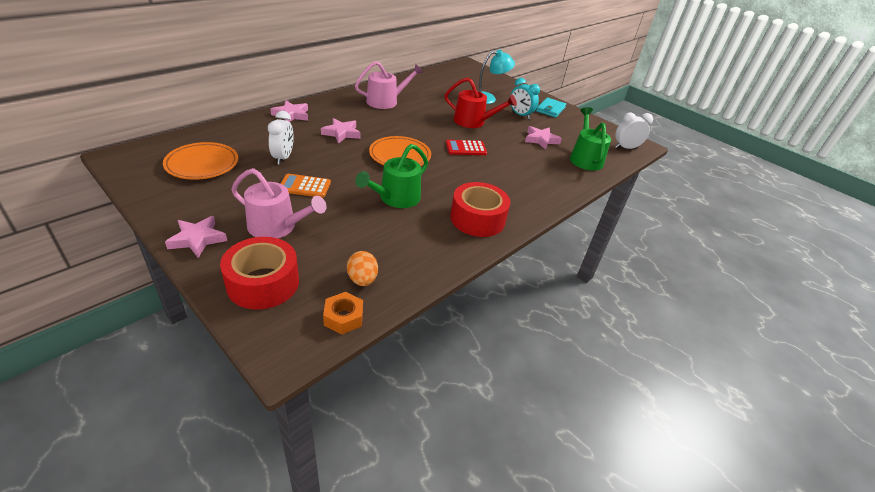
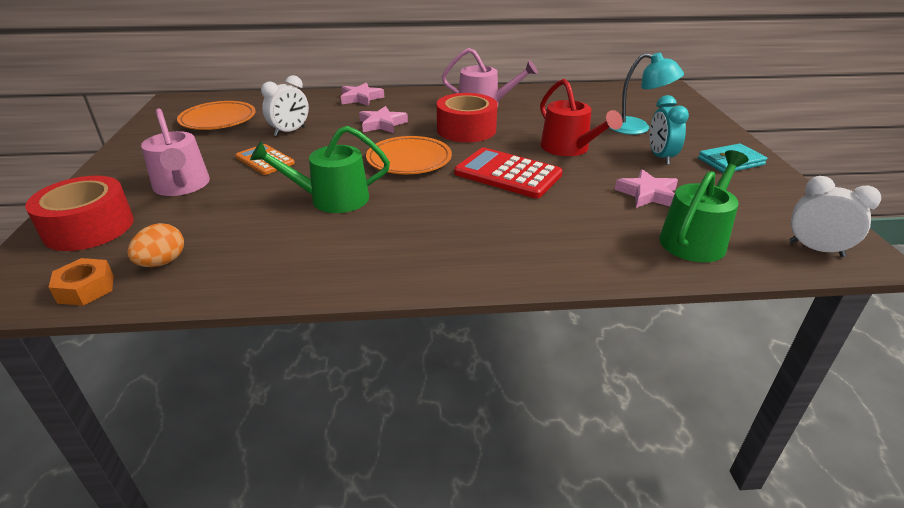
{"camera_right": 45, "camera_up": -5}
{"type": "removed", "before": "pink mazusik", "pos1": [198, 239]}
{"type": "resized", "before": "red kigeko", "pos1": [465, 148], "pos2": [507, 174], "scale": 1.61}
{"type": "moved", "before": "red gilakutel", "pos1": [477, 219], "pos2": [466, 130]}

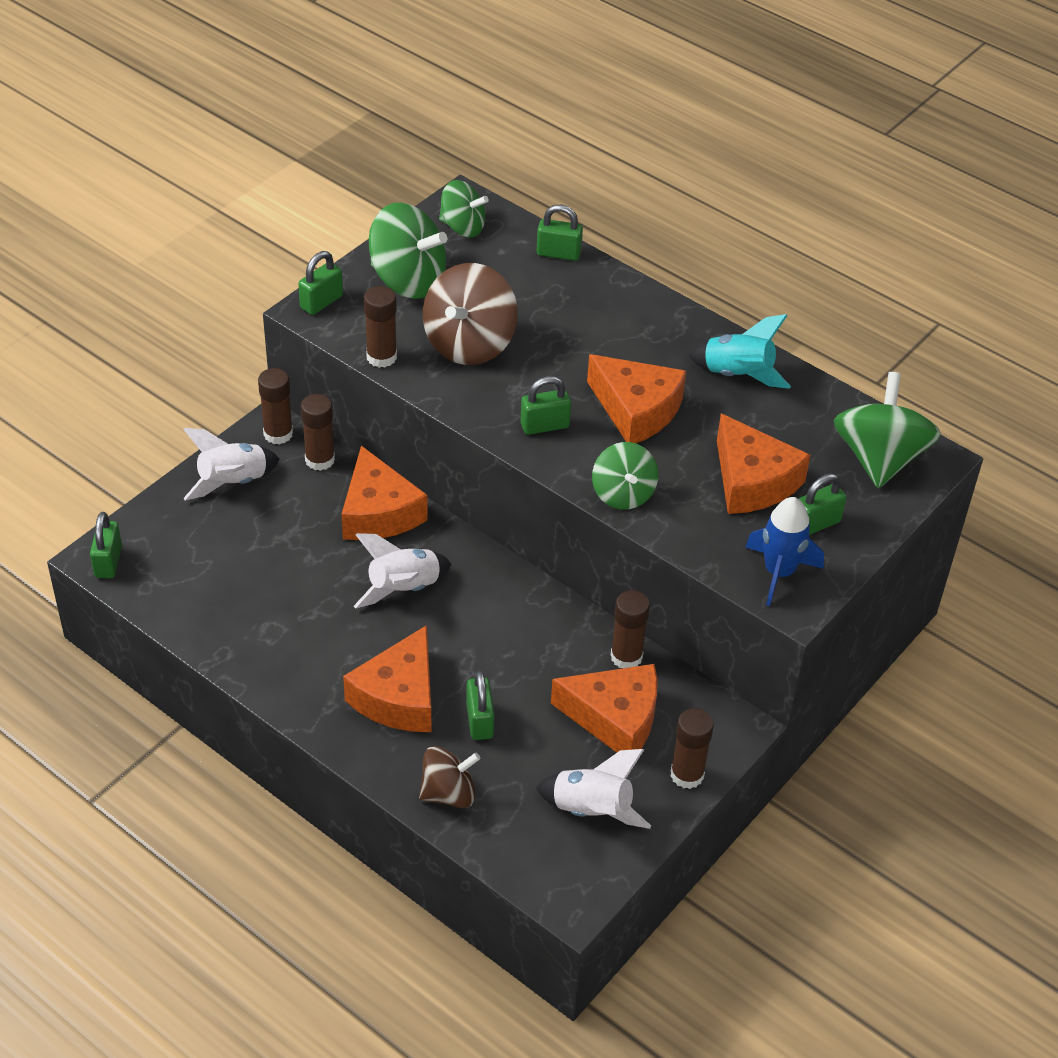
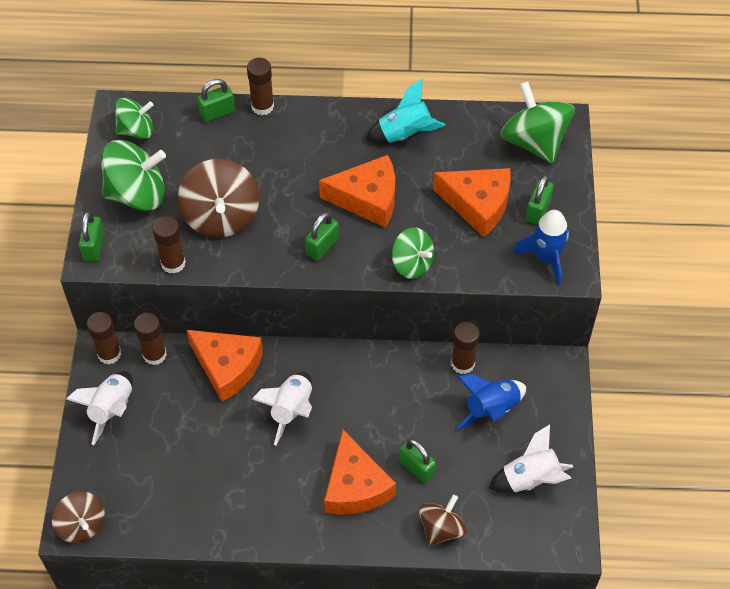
{"camera_right": -35, "camera_up": 10}
{"type": "replaced", "before": "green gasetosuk", "after": "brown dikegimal", "pos1": [108, 562], "pos2": [82, 525]}
{"type": "replaced", "before": "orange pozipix", "after": "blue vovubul", "pos1": [615, 718], "pos2": [491, 409]}
{"type": "moved", "before": "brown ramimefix", "pos1": [687, 775], "pos2": [262, 106]}

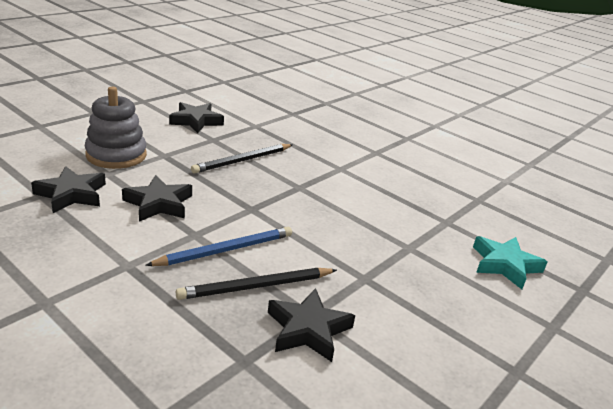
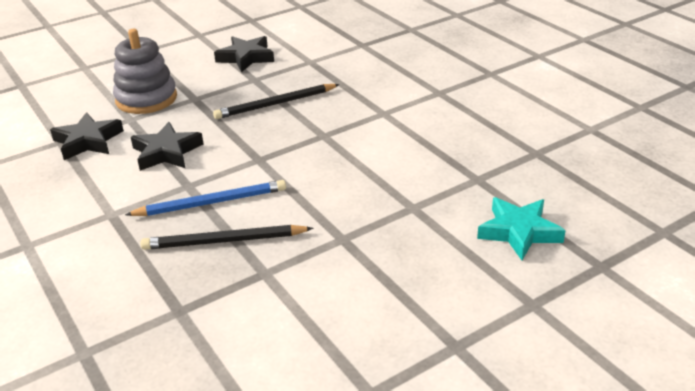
{"camera_right": 20, "camera_up": 5}
{"type": "removed", "before": "black mazusik", "pos1": [308, 329]}

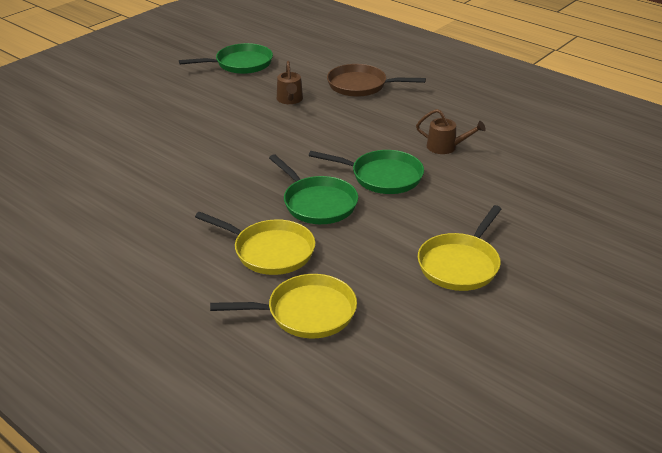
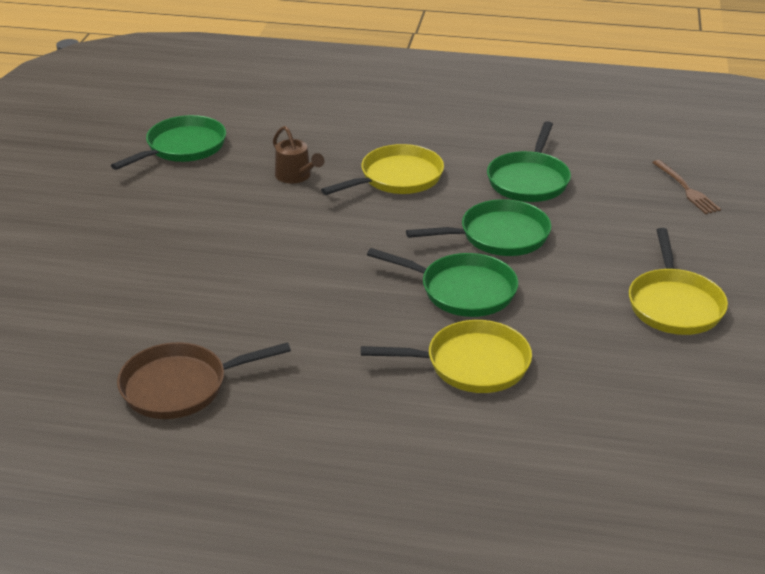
{"camera_right": -30, "camera_up": 0}
{"type": "moved", "before": "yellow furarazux", "pos1": [306, 312], "pos2": [397, 178]}
{"type": "moved", "before": "brown furarazux", "pos1": [361, 85], "pos2": [180, 386]}
{"type": "replaced", "before": "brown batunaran", "after": "green furarazux", "pos1": [446, 147], "pos2": [529, 180]}
{"type": "added", "after": "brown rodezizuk", "pos2": [687, 189]}

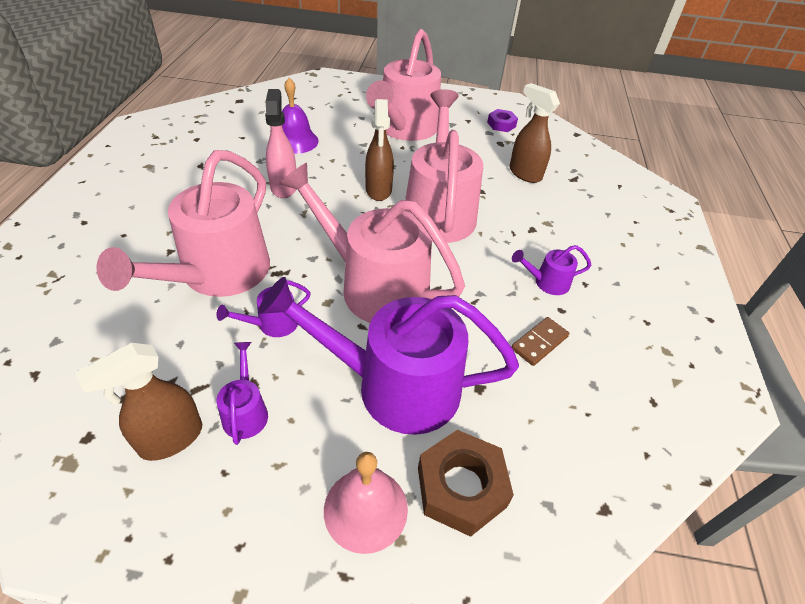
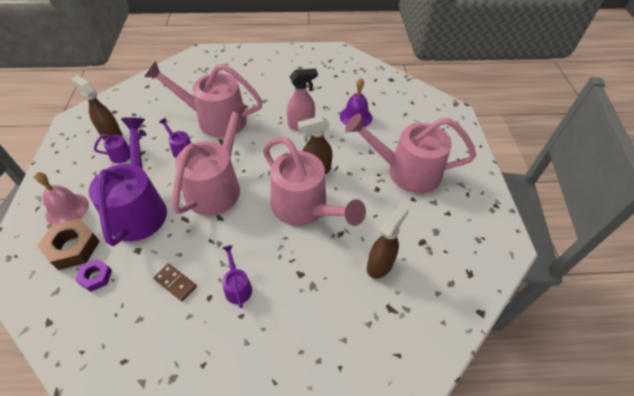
{"camera_right": 80, "camera_up": 5}
{"type": "turned", "before": "pink batunaran", "pos1": [439, 210], "pos2": [305, 208], "turn": 60}
{"type": "moved", "before": "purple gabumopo", "pos1": [501, 124], "pos2": [96, 277]}

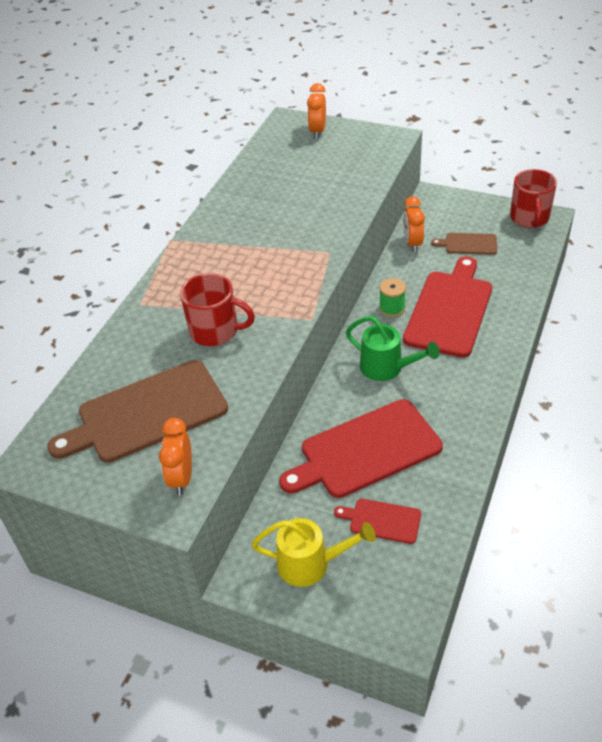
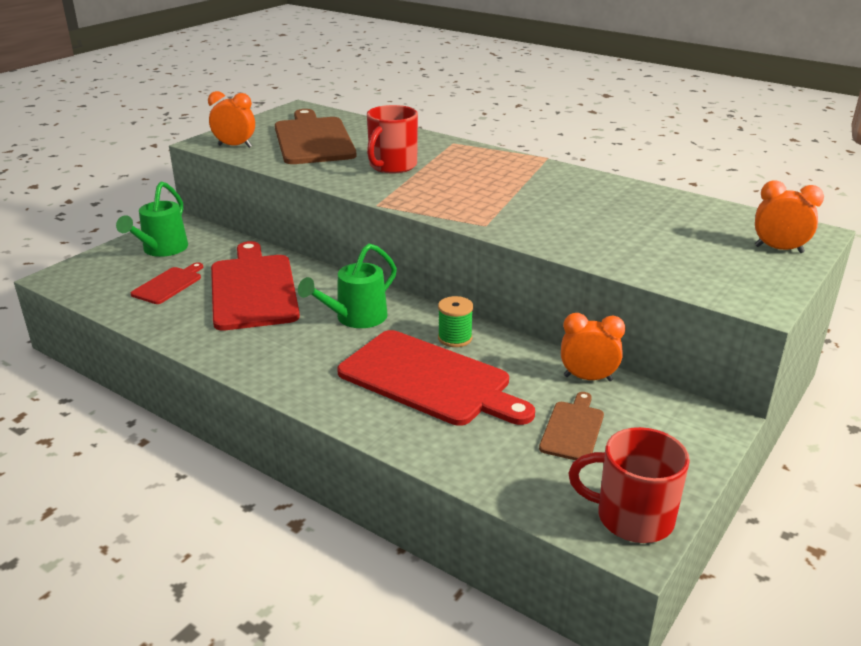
{"camera_right": 100, "camera_up": -15}
{"type": "recoloured", "before": "yellow batunaran", "after": "green batunaran", "pos1": [311, 564], "pos2": [161, 250]}

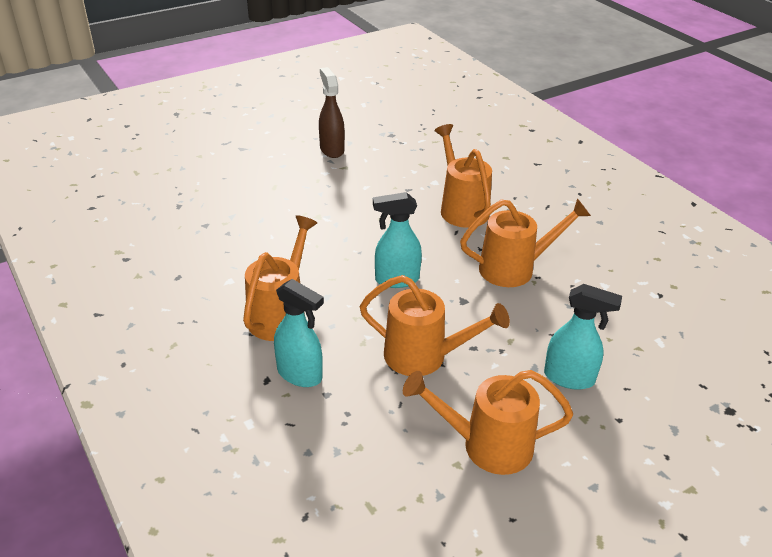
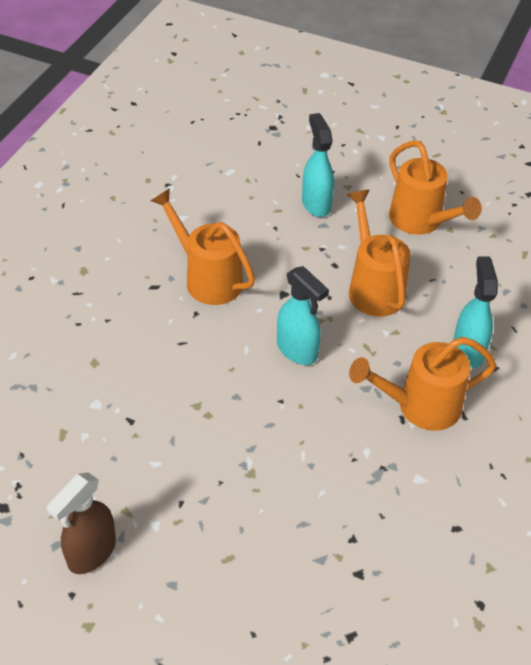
{"camera_right": -125, "camera_up": 10}
{"type": "removed", "before": "orange batunaran", "pos1": [461, 208]}

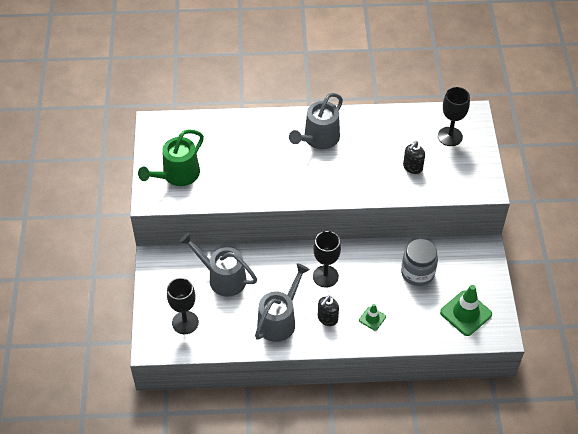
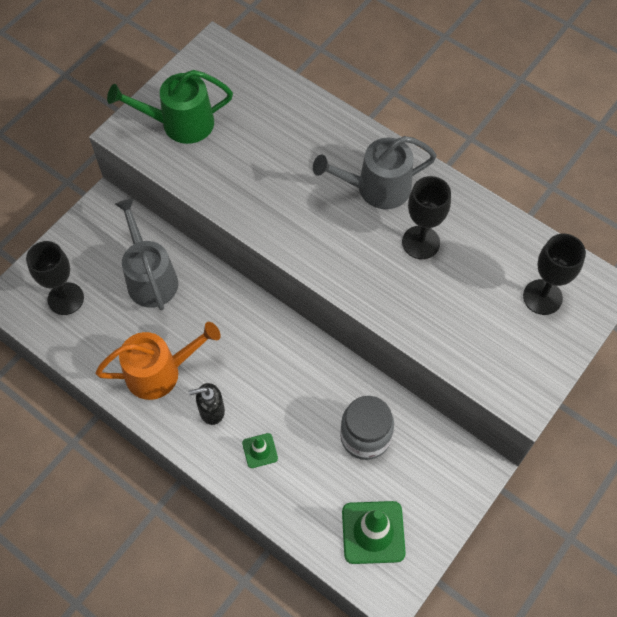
{"camera_right": 40, "camera_up": 10}
{"type": "recoloured", "before": "grey batunaran", "after": "orange batunaran", "pos1": [279, 320], "pos2": [160, 372]}
{"type": "moved", "before": "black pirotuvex", "pos1": [325, 276], "pos2": [421, 242]}
{"type": "removed", "before": "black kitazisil", "pos1": [412, 167]}

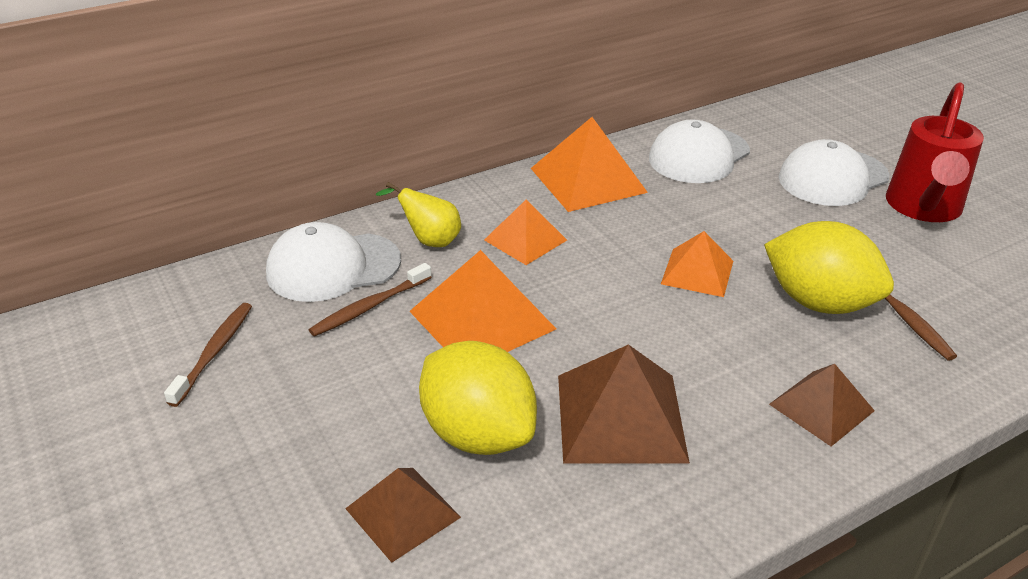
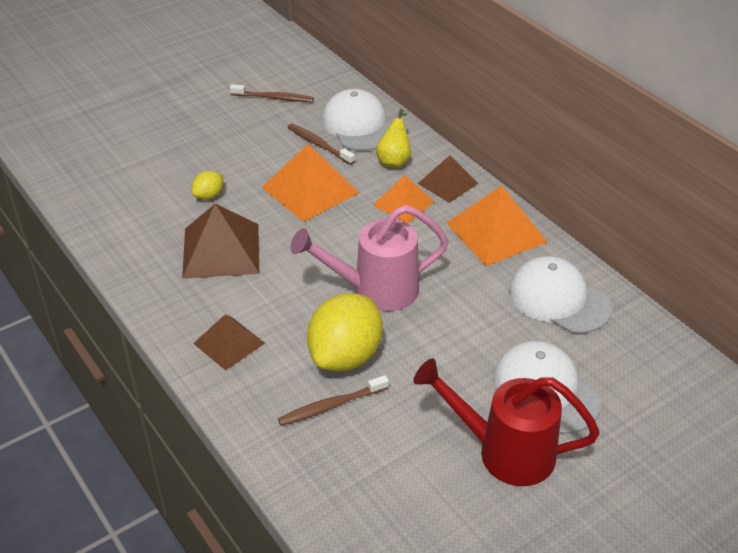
{"camera_right": 85, "camera_up": 5}
{"type": "moved", "before": "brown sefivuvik", "pos1": [403, 512], "pos2": [447, 183]}
{"type": "resized", "before": "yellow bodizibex", "pos1": [478, 433], "pos2": [209, 196], "scale": 0.46}
{"type": "replaced", "before": "orange sefivuvik", "after": "pink batunaran", "pos1": [697, 272], "pos2": [376, 290]}

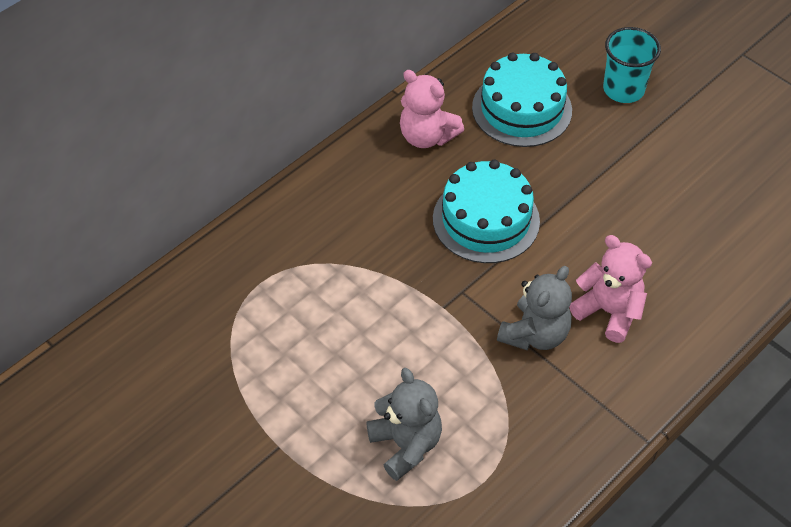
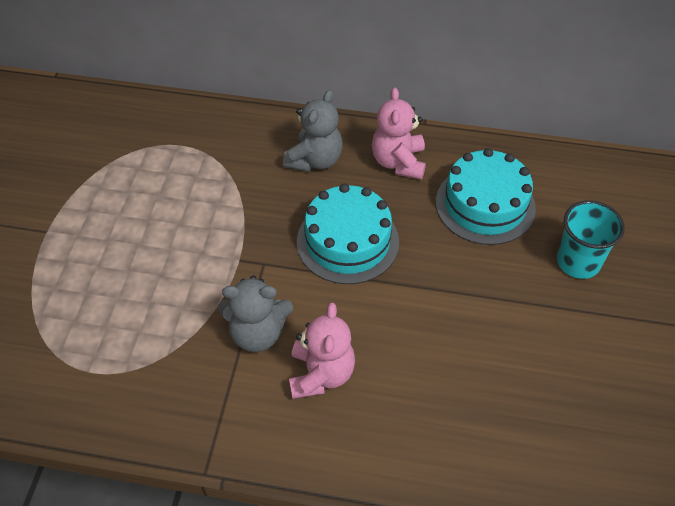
{"camera_right": 55, "camera_up": 0}
{"type": "moved", "before": "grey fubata", "pos1": [406, 445], "pos2": [315, 160]}

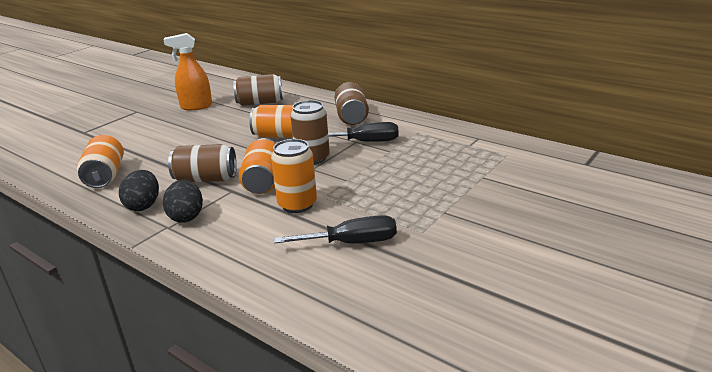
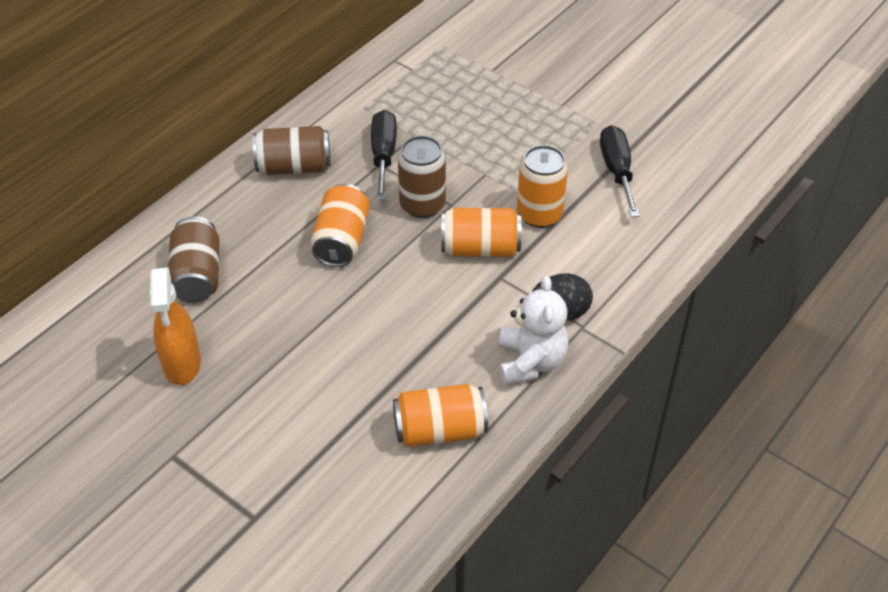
{"camera_right": -90, "camera_up": 20}
{"type": "replaced", "before": "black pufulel", "after": "white fubata", "pos1": [143, 205], "pos2": [530, 362]}
{"type": "removed", "before": "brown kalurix", "pos1": [206, 179]}

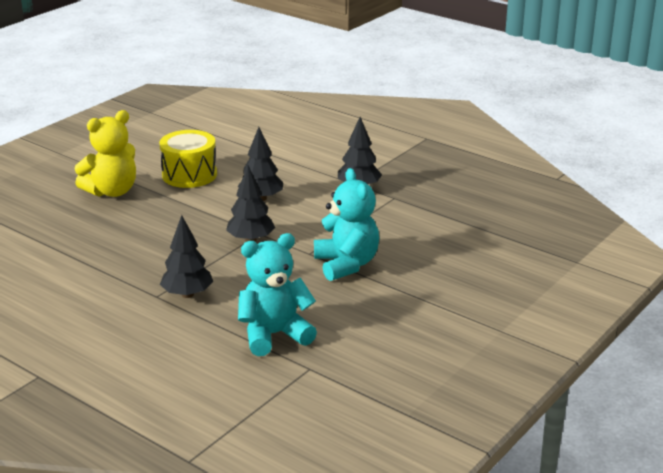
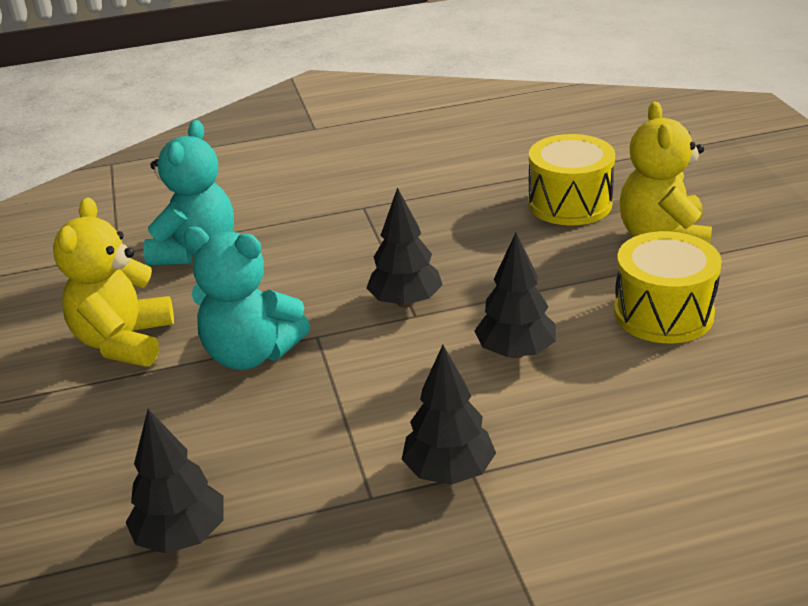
{"camera_right": 130, "camera_up": 5}
{"type": "moved", "before": "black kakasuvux", "pos1": [187, 294], "pos2": [182, 536]}
{"type": "added", "after": "yellow fubata", "pos2": [124, 342]}
{"type": "added", "after": "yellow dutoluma", "pos2": [570, 203]}

